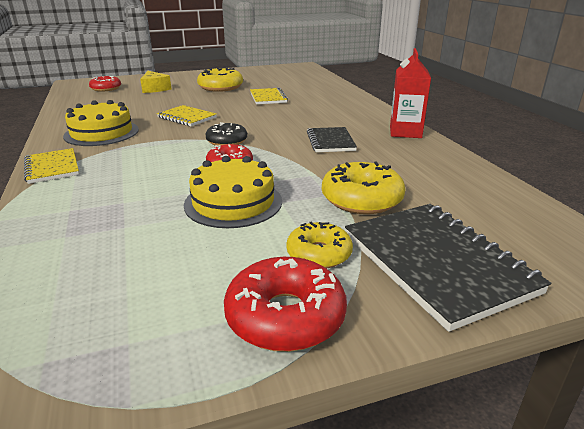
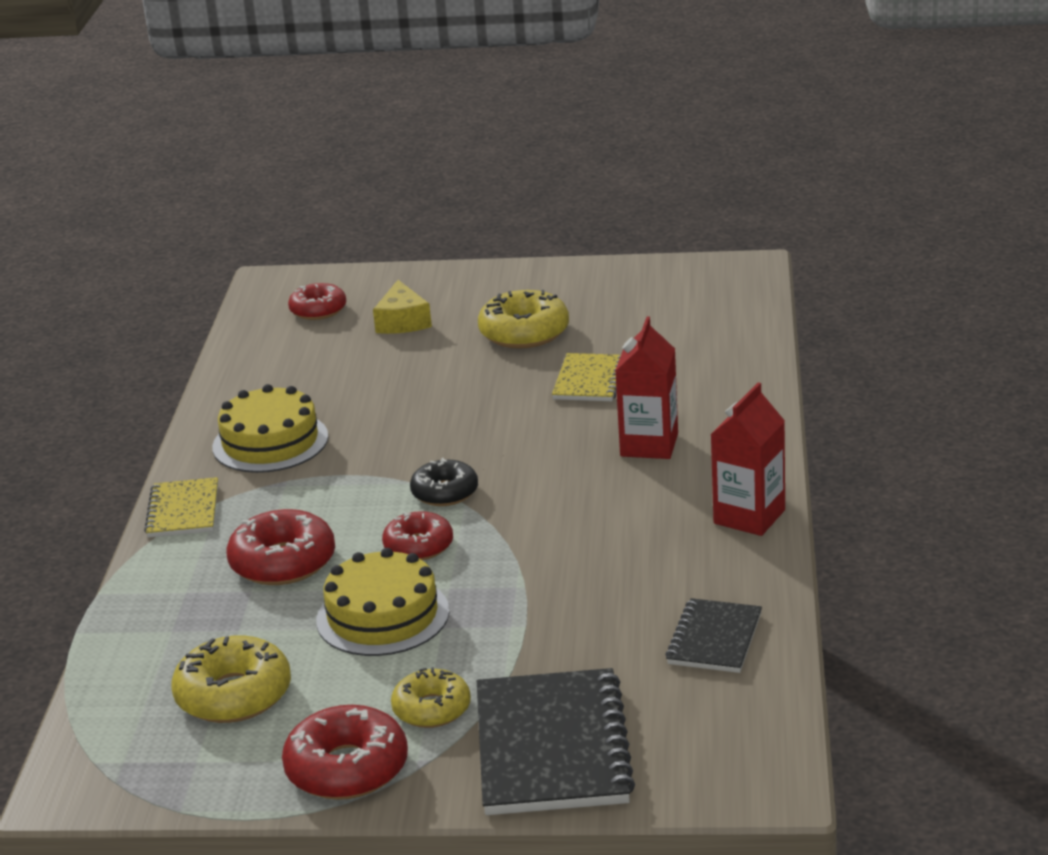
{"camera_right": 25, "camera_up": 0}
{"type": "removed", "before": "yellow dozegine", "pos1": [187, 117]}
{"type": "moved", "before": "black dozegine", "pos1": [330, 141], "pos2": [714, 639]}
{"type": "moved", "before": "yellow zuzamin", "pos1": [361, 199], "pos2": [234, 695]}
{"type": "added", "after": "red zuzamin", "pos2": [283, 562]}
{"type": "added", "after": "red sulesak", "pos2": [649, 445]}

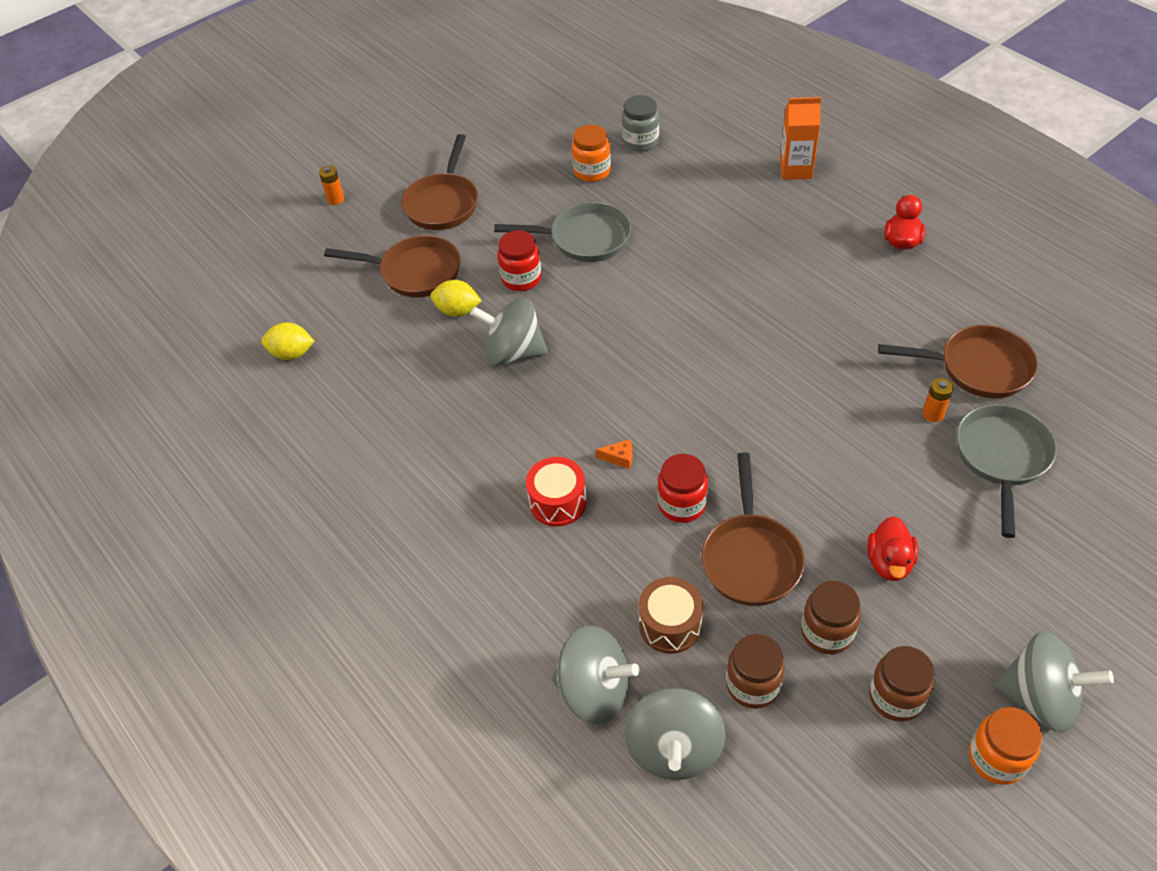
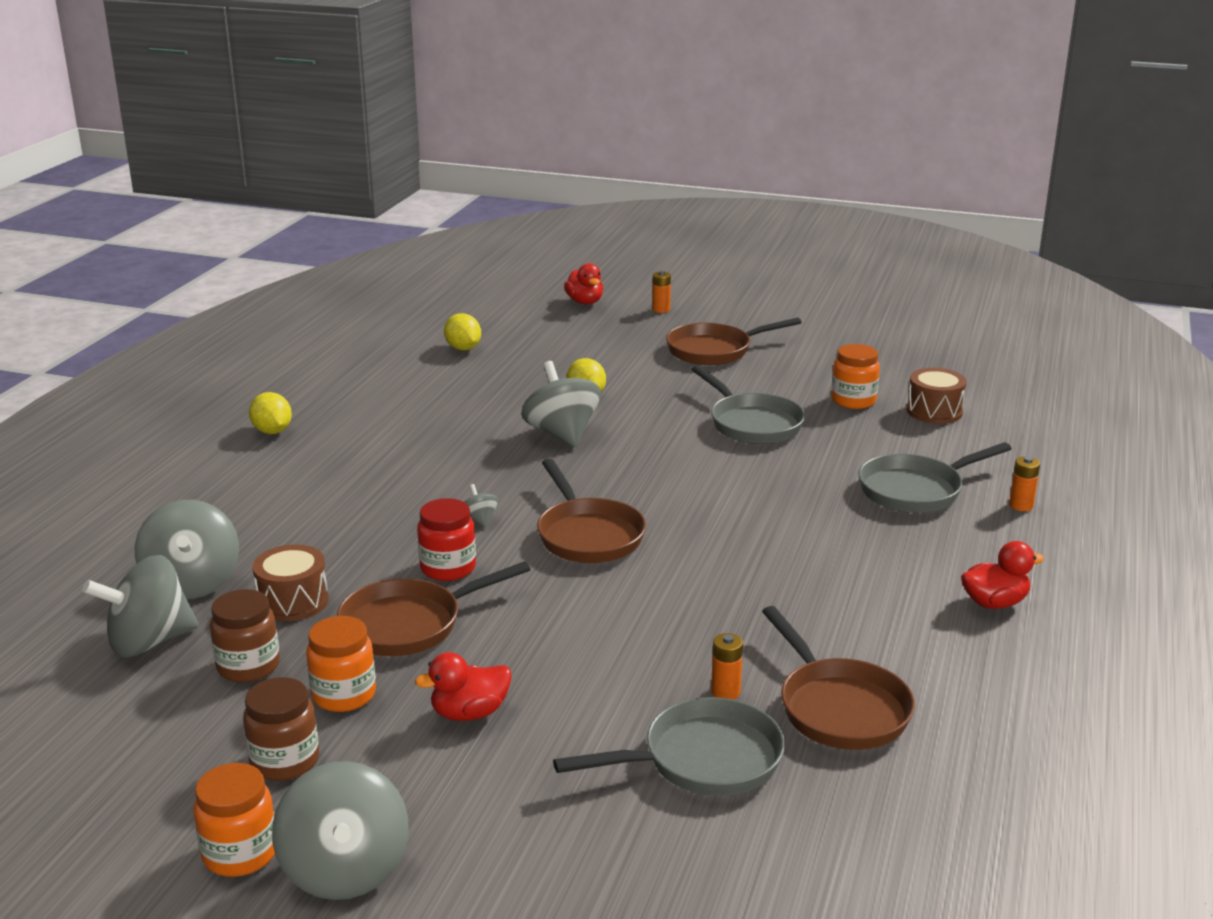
{"camera_right": 55, "camera_up": -25}
{"type": "moved", "before": "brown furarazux", "pos1": [415, 272], "pos2": [588, 535]}
{"type": "removed", "before": "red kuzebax", "pos1": [521, 278]}
{"type": "removed", "before": "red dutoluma", "pos1": [557, 502]}
{"type": "replaced", "before": "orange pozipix", "after": "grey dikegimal", "pos1": [619, 458], "pos2": [479, 520]}
{"type": "replaced", "before": "grey kuzebax", "after": "brown dutoluma", "pos1": [640, 142], "pos2": [934, 411]}
{"type": "replaced", "before": "orange sulesak", "after": "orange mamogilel", "pos1": [795, 170], "pos2": [1021, 505]}
{"type": "recoloured", "before": "brown kuzebax", "after": "orange kuzebax", "pos1": [827, 632], "pos2": [344, 695]}
{"type": "added", "after": "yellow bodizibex", "pos2": [272, 431]}
{"type": "added", "after": "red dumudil", "pos2": [585, 302]}
{"type": "added", "after": "grey furarazux", "pos2": [916, 490]}

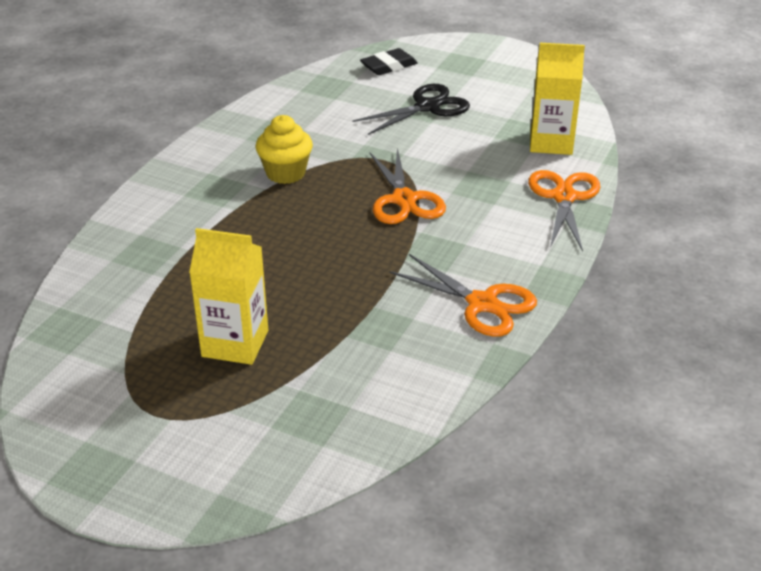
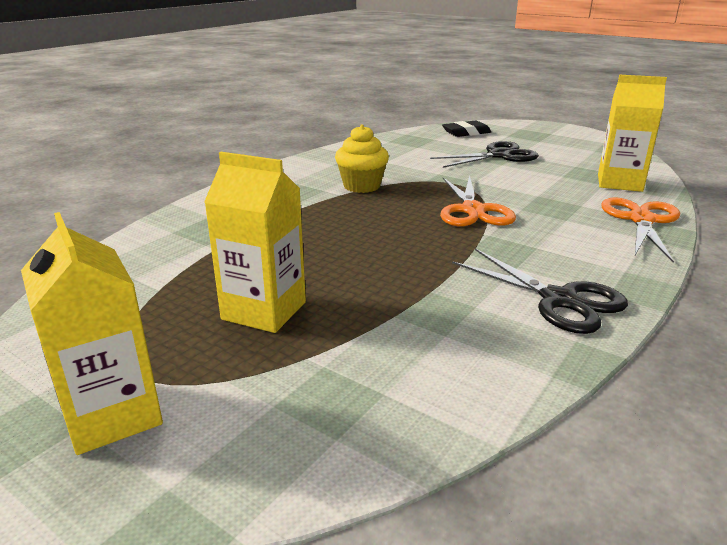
{"camera_right": 10, "camera_up": -10}
{"type": "recoloured", "before": "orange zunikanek", "after": "black zunikanek", "pos1": [482, 303], "pos2": [559, 300]}
{"type": "added", "after": "yellow sulesak", "pos2": [112, 415]}

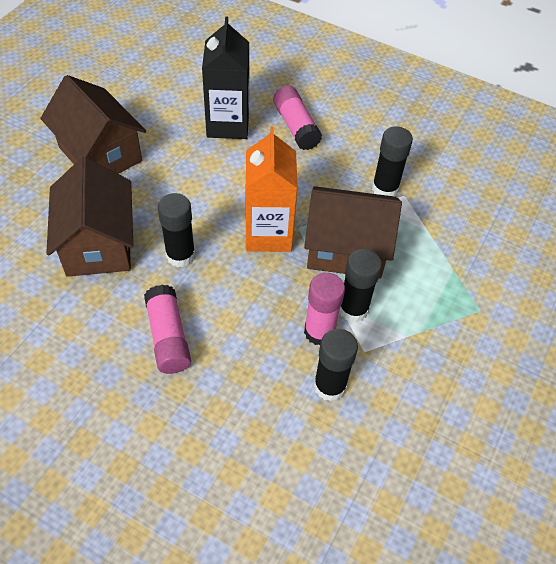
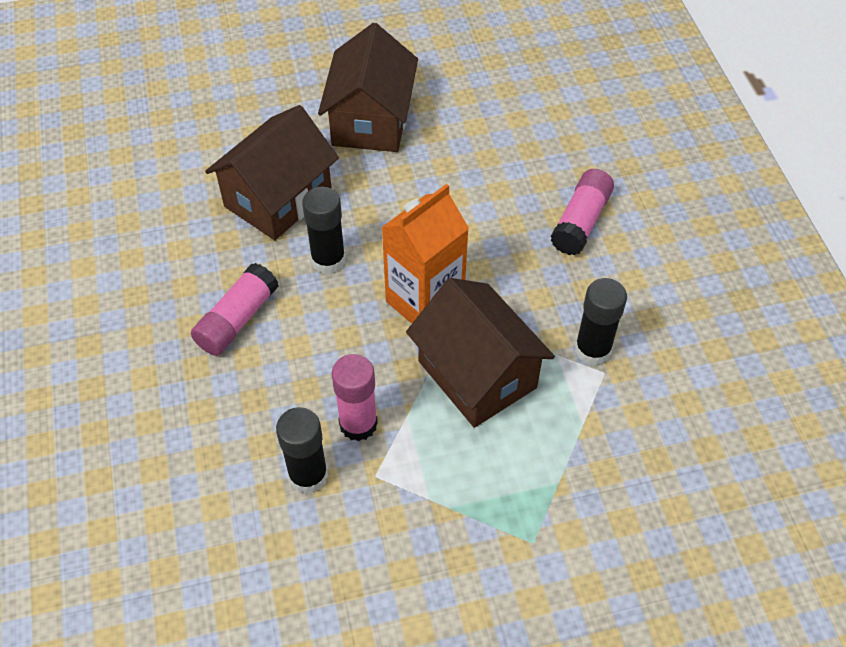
{"camera_right": 50, "camera_up": 0}
{"type": "removed", "before": "black sulesak", "pos1": [228, 124]}
{"type": "removed", "before": "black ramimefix", "pos1": [353, 309]}

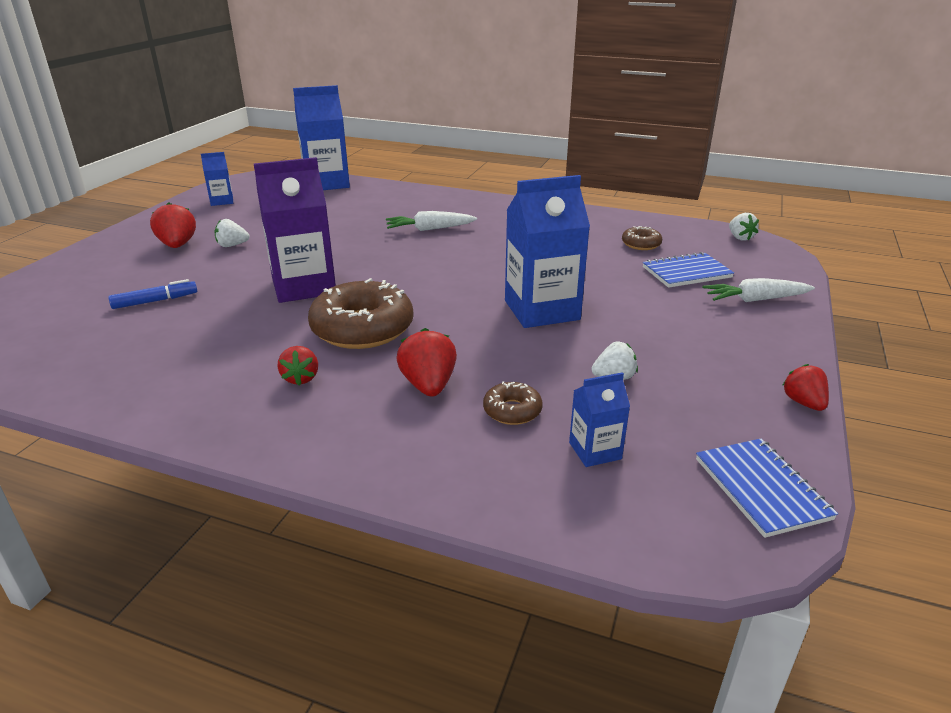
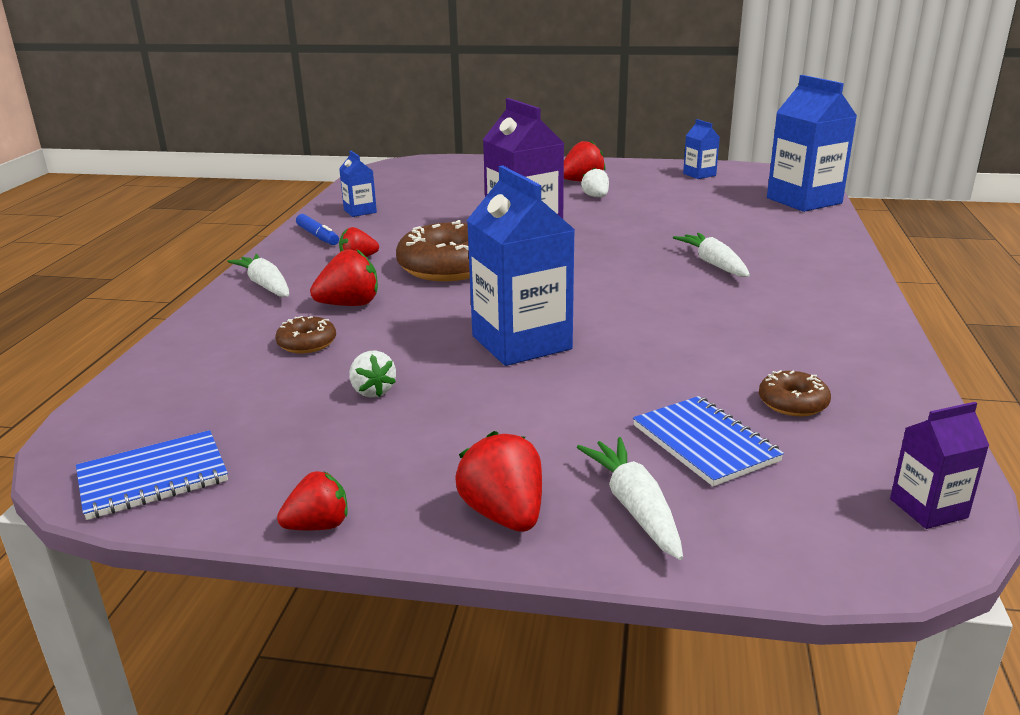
{"camera_right": 80, "camera_up": -5}
{"type": "moved", "before": "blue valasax", "pos1": [155, 301], "pos2": [318, 236]}
{"type": "moved", "before": "blue sulesak", "pos1": [595, 451], "pos2": [360, 211]}
{"type": "replaced", "before": "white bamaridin", "after": "purple sulesak", "pos1": [740, 237], "pos2": [928, 508]}
{"type": "added", "after": "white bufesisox", "pos2": [265, 285]}
{"type": "added", "after": "red bamaridin", "pos2": [504, 514]}

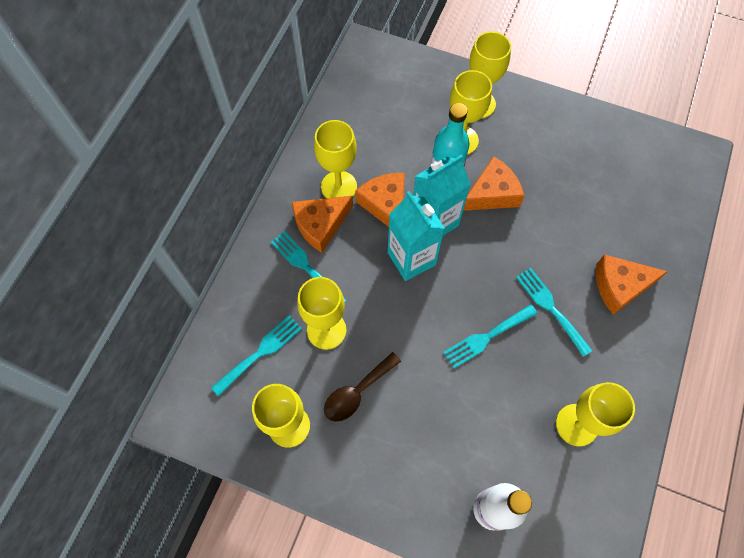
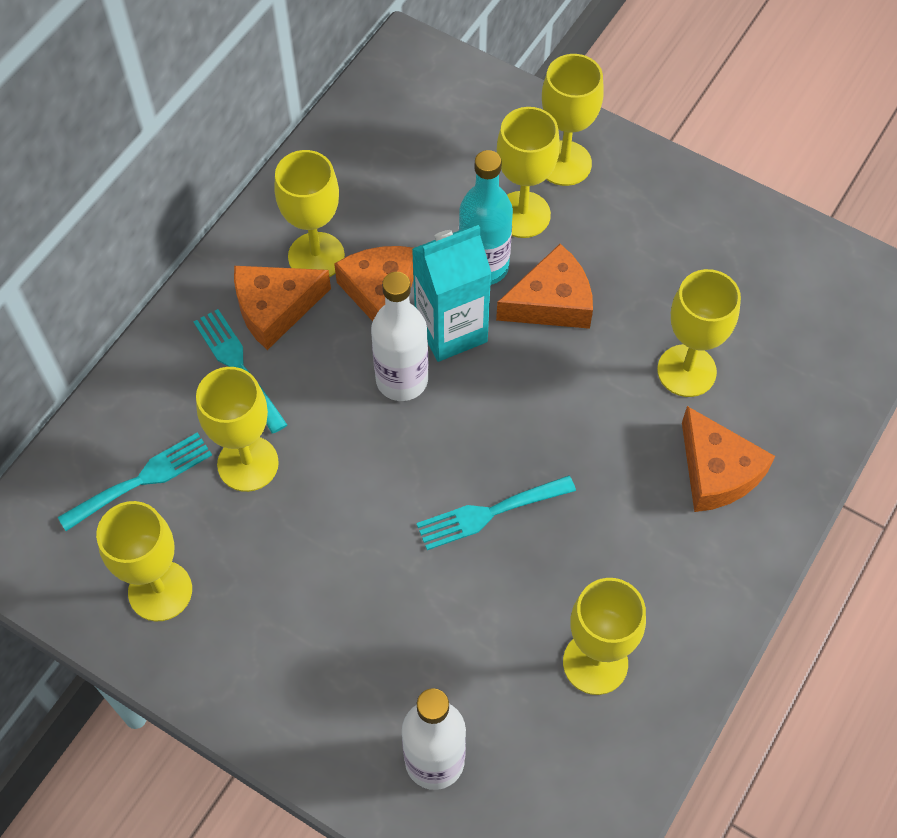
{"camera_right": 10, "camera_up": -5}
{"type": "removed", "before": "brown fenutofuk", "pos1": [357, 392]}
{"type": "replaced", "before": "turquoise sulesak", "after": "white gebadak", "pos1": [411, 259], "pos2": [402, 380]}
{"type": "removed", "before": "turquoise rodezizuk", "pos1": [550, 308]}
{"type": "turned", "before": "orange pozipix", "pos1": [620, 286], "pos2": [717, 471], "turn": -120}
{"type": "added", "after": "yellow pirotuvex", "pos2": [686, 371]}

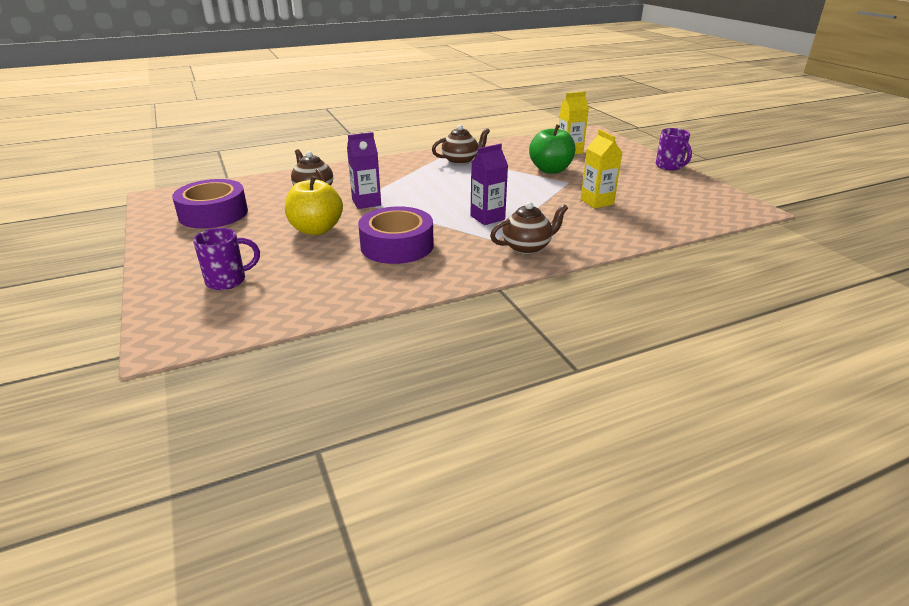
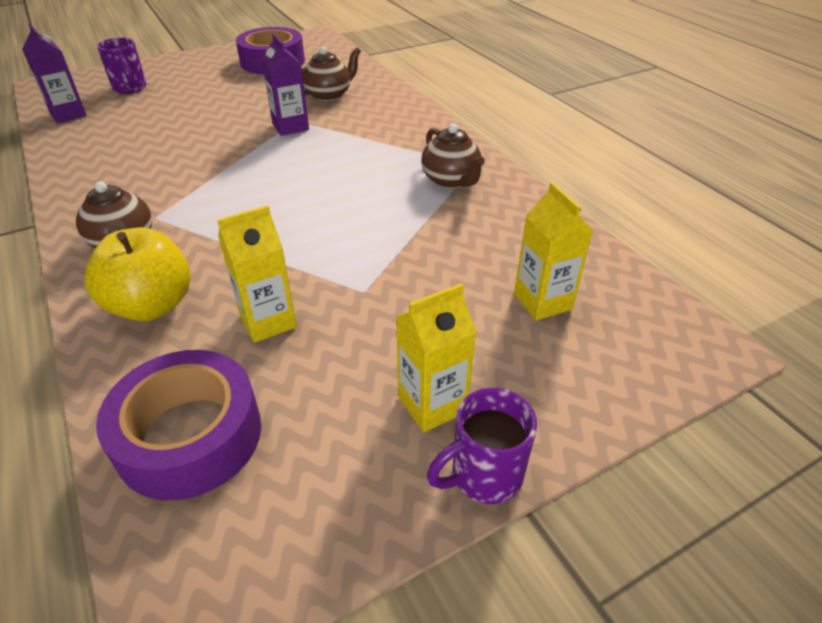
{"camera_right": 85, "camera_up": 10}
{"type": "moved", "before": "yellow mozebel", "pos1": [316, 229], "pos2": [152, 305]}
{"type": "moved", "before": "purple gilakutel", "pos1": [397, 245], "pos2": [190, 436]}
{"type": "moved", "before": "purple sulesak", "pos1": [487, 218], "pos2": [68, 114]}
{"type": "removed", "before": "green mozebel", "pos1": [550, 170]}
{"type": "added", "after": "yellow sulesak", "pos2": [432, 404]}

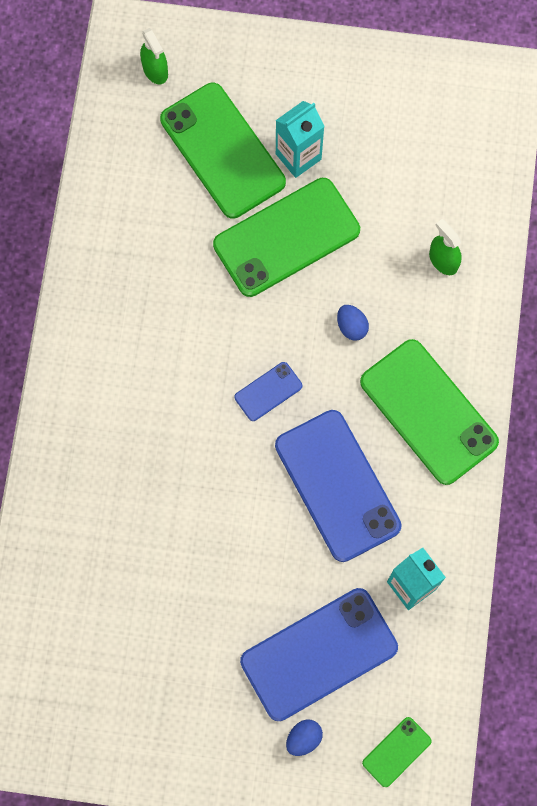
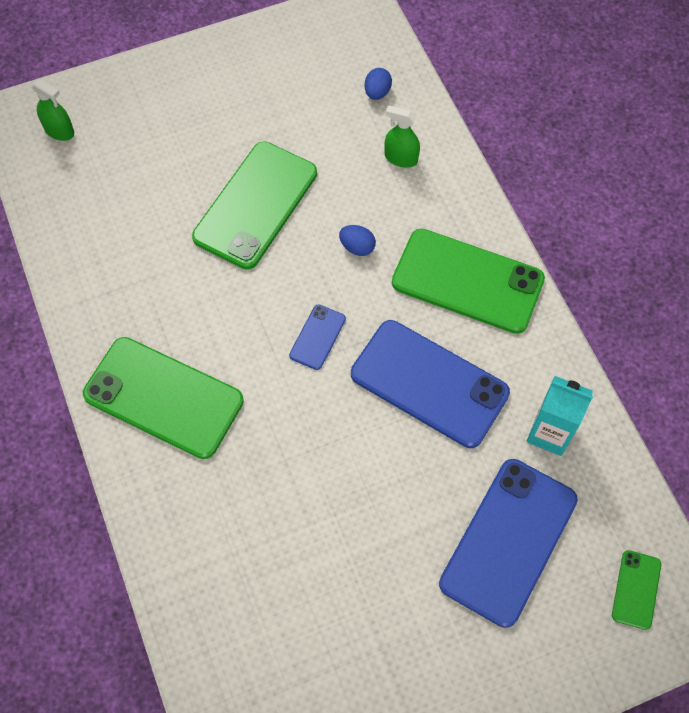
{"camera_right": -30, "camera_up": -10}
{"type": "moved", "before": "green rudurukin", "pos1": [222, 151], "pos2": [163, 397]}
{"type": "removed", "before": "turquoise sulesak", "pos1": [298, 156]}
{"type": "moved", "before": "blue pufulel", "pos1": [303, 738], "pos2": [377, 92]}

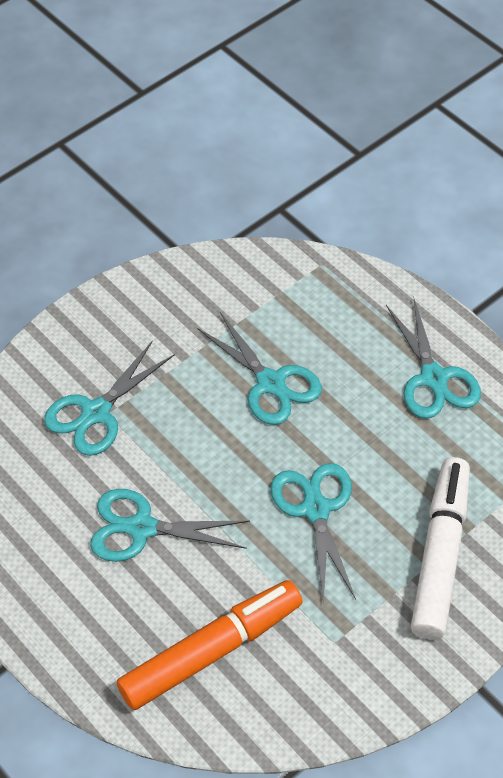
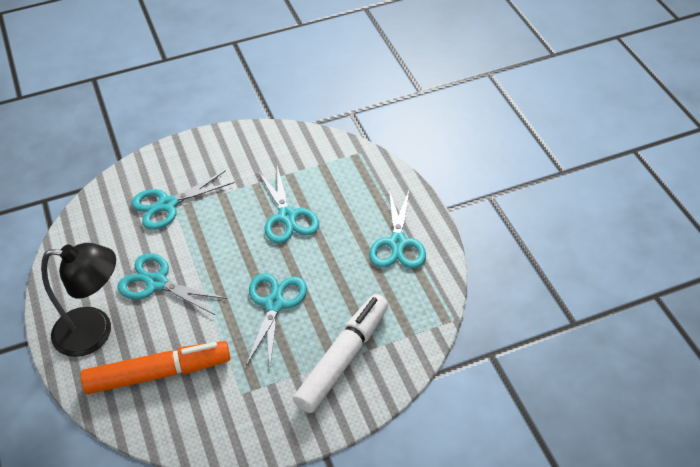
{"camera_right": 20, "camera_up": -5}
{"type": "added", "after": "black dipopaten", "pos2": [95, 332]}

